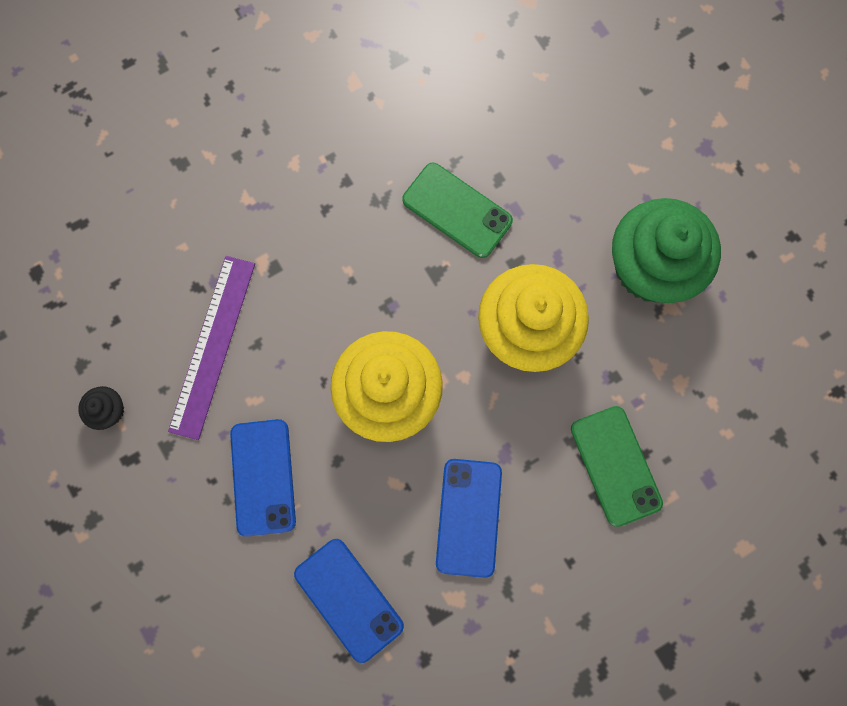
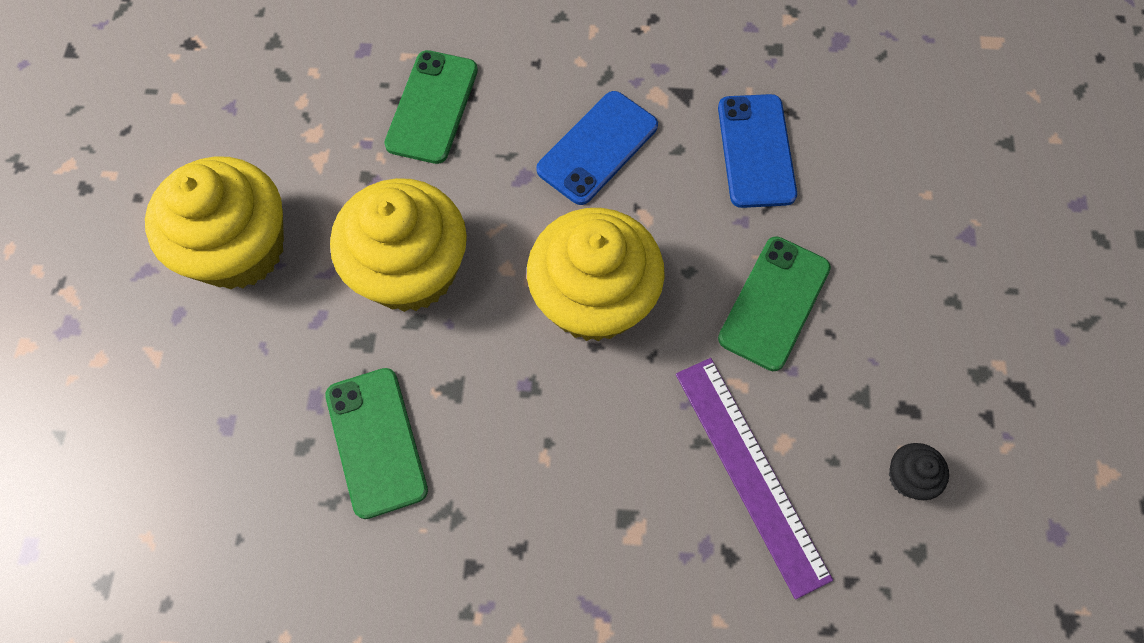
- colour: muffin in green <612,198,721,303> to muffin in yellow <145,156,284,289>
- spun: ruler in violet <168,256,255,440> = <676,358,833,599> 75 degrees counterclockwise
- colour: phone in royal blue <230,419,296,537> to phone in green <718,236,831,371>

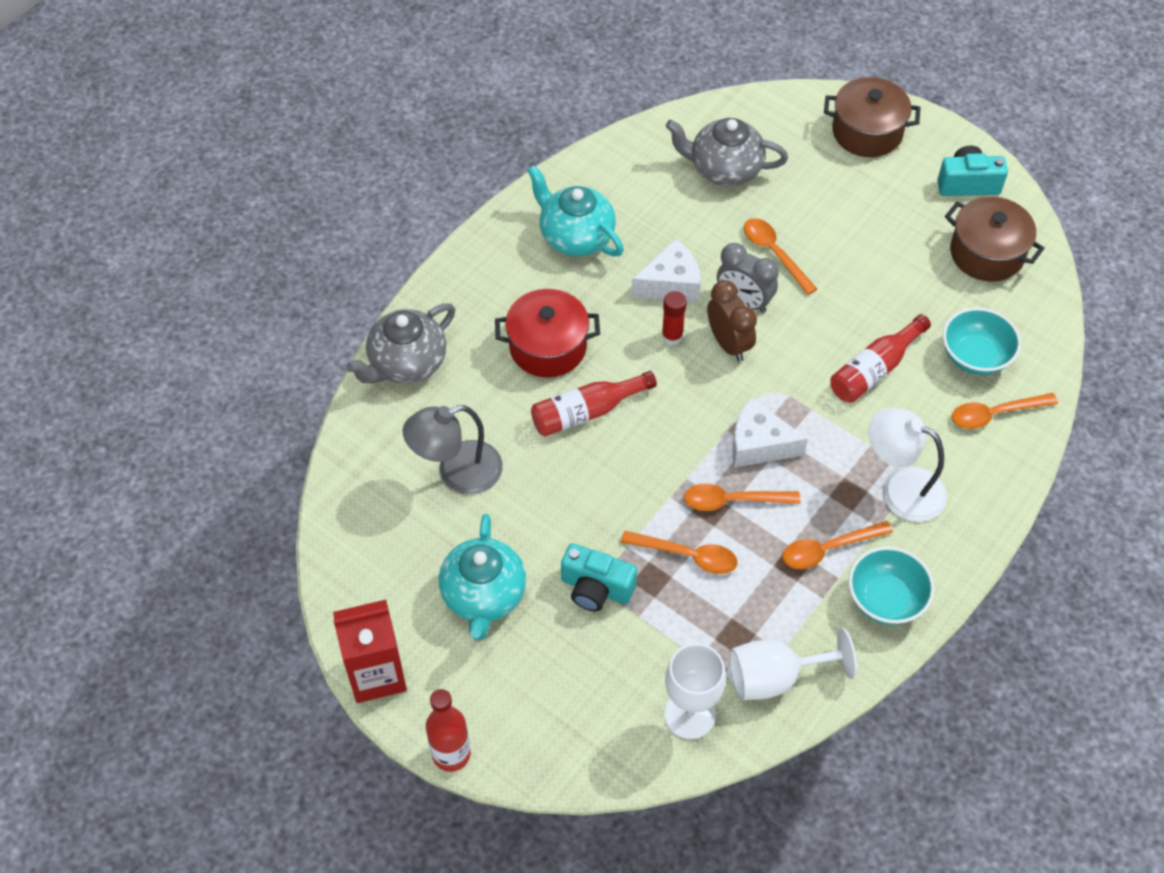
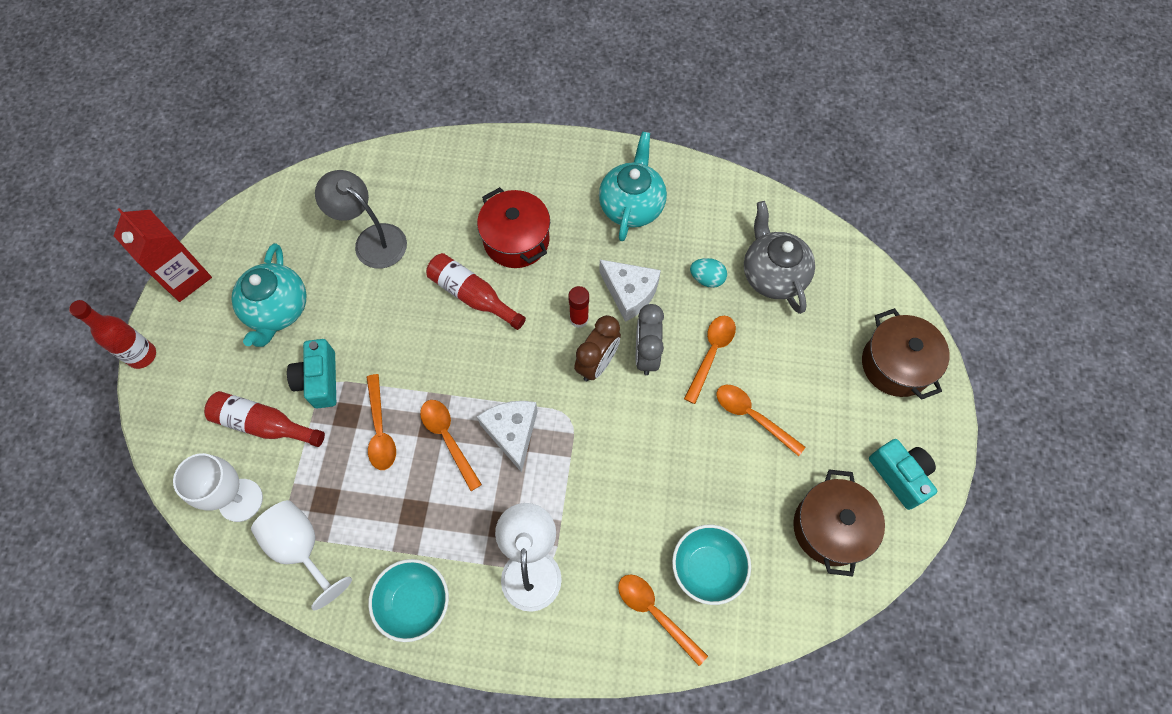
- missing: tea pot in gray <346,303,455,384>
- relocated: drink bottle in crimson <830,314,931,403> to <204,391,325,447>
- spun: tea pot in teal <439,514,526,640> = <231,243,306,347> 60 degrees counterclockwise
- relocated: spoon in bright orange <782,521,893,569> to <717,385,805,456>
- appeared: egg shape in teal <690,258,727,288>

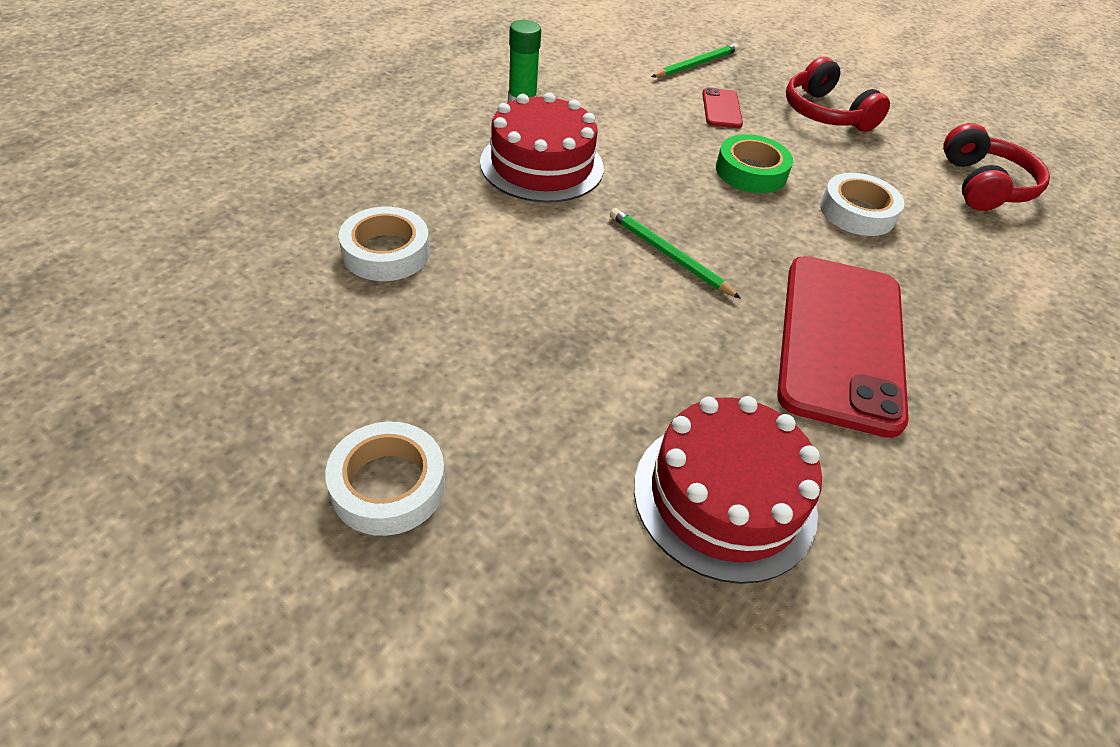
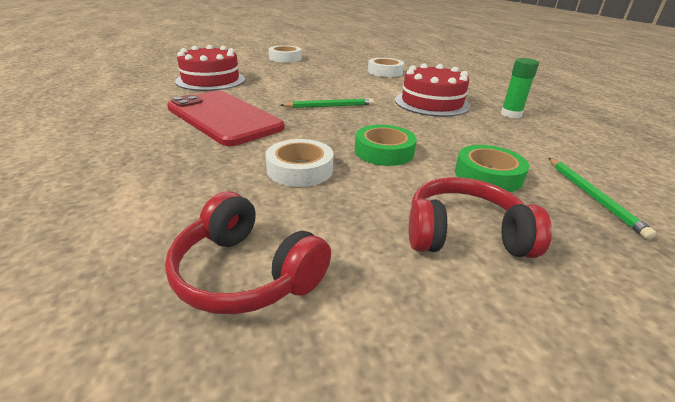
- exchanged: phone in crimson <702,87,743,128> to tape in green <455,145,529,192>

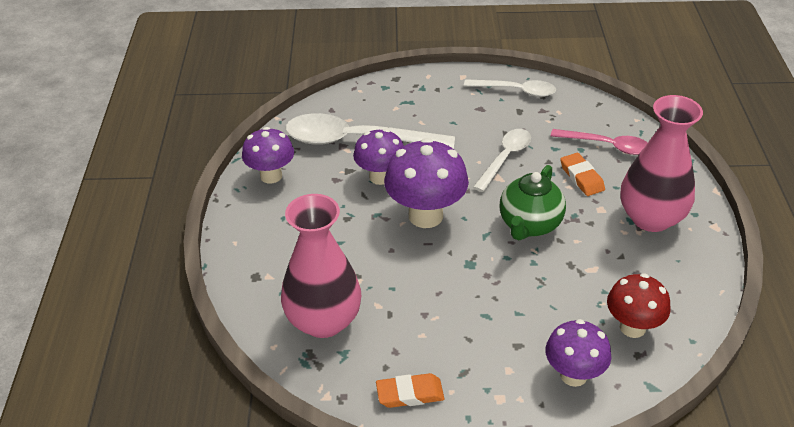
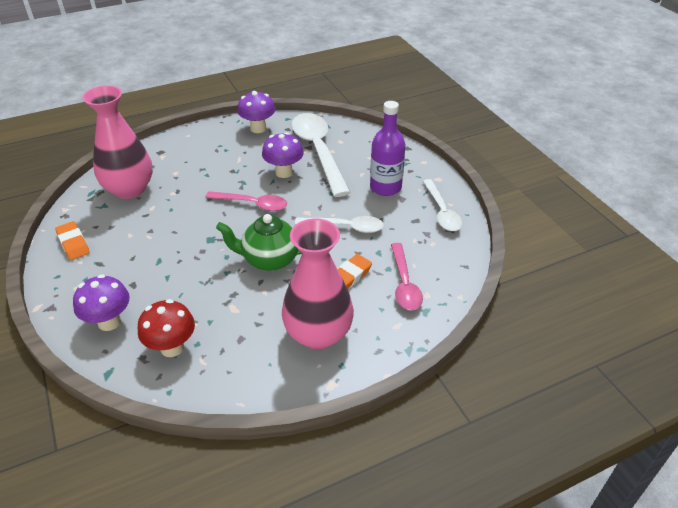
- exchanged: fungus in violet <384,138,469,228> to spoon in rose-pink <205,191,287,211>
- appeared: drink bottle in violet <370,101,406,196>

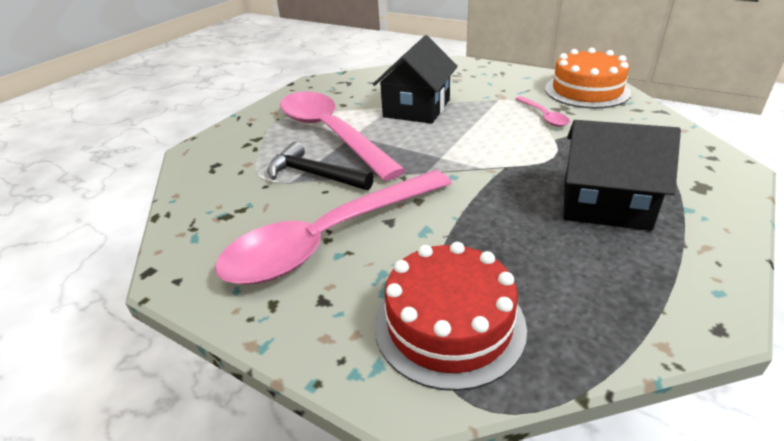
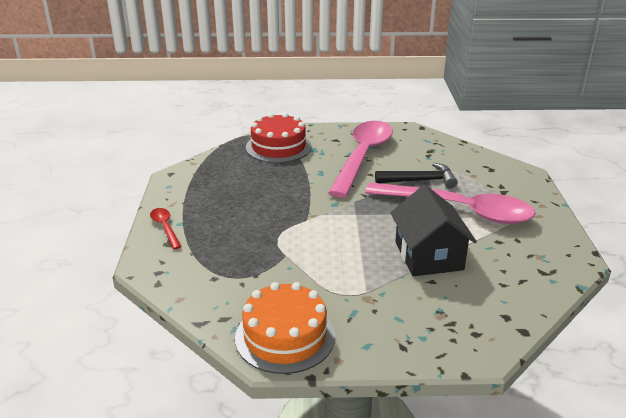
- missing: spoon in rose-pink <516,96,570,127>
- missing: house in ebony <564,120,681,231>
- appeared: spoon in crimson <150,208,182,249>

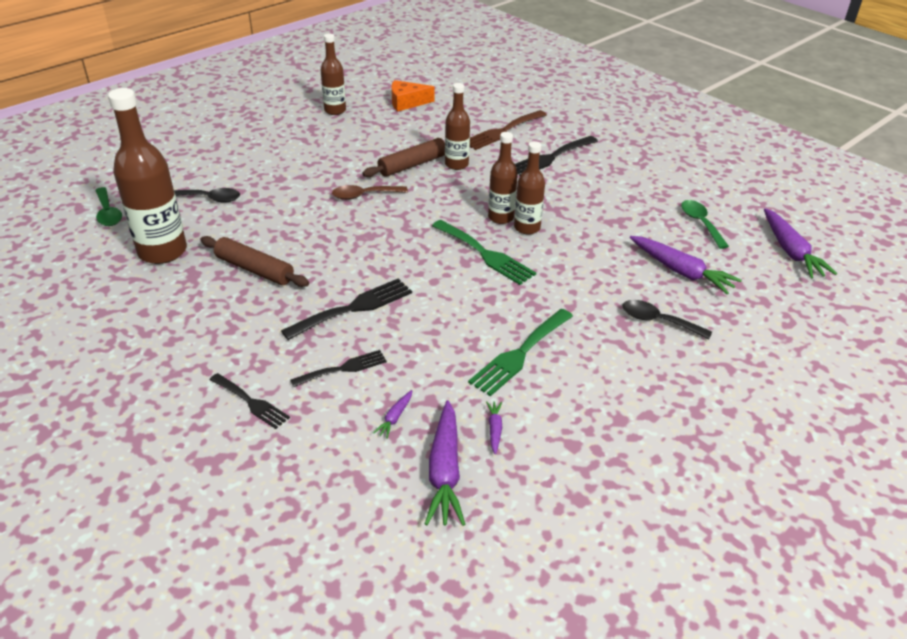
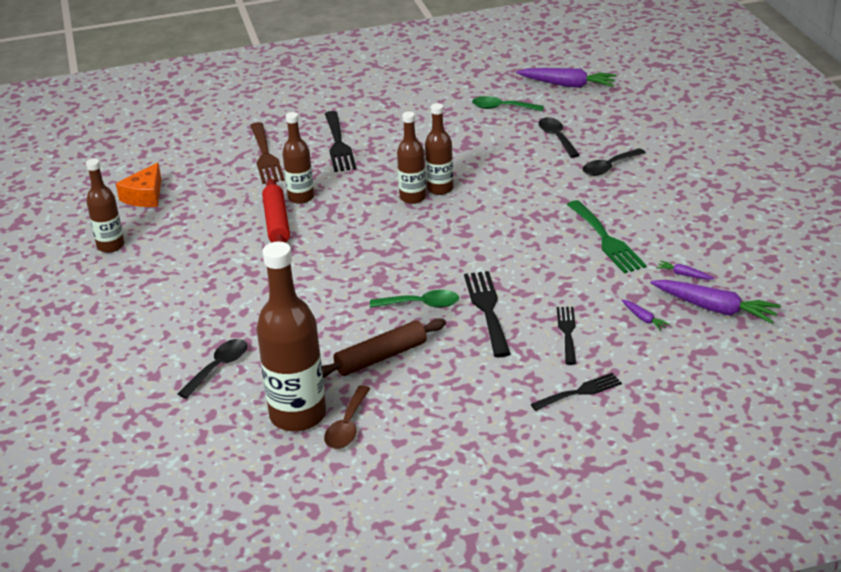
- colour: dough roller in russet <362,138,445,177> to dough roller in crimson <262,179,290,243>
- relocated: spoon in russet <332,185,408,200> to <324,385,371,449>
- relocated: spoon in green <95,187,122,226> to <370,290,459,308>
- missing: dinner fork in green <432,220,536,285>
- exchanged: root vegetable in violet <630,236,742,295> to spoon in ebony <538,117,579,158>

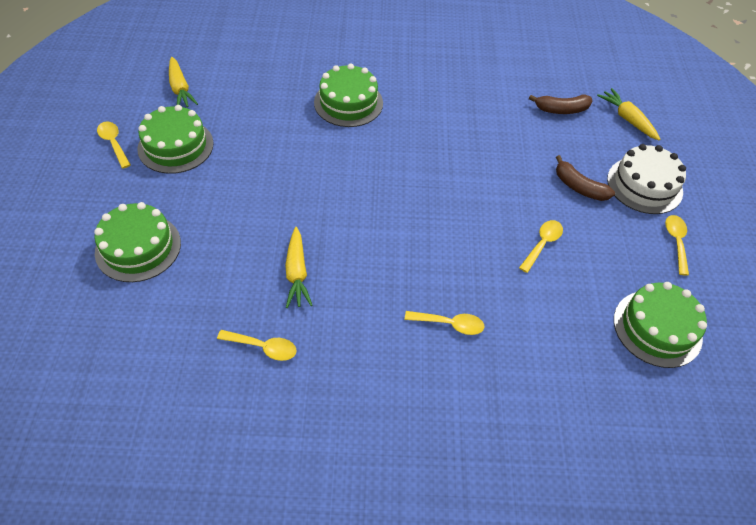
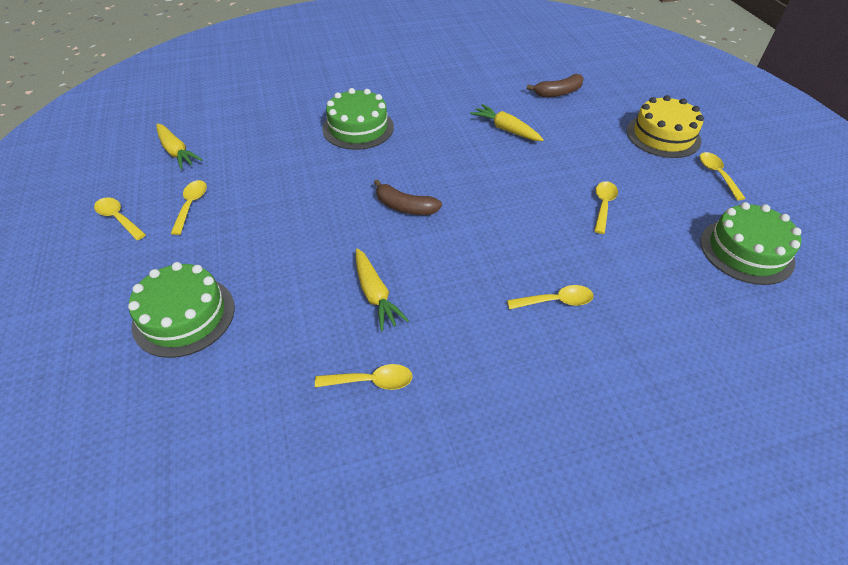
- relocated: root vegetable in yellow <597,88,660,140> to <470,104,544,141>
- exchanged: cake in green <137,105,213,174> to spoon in yellow <170,180,207,235>
- colour: cake in snow-white <607,144,686,214> to cake in yellow <627,95,704,158>
- relocated: toy banana in russet <556,155,615,201> to <374,179,442,215>

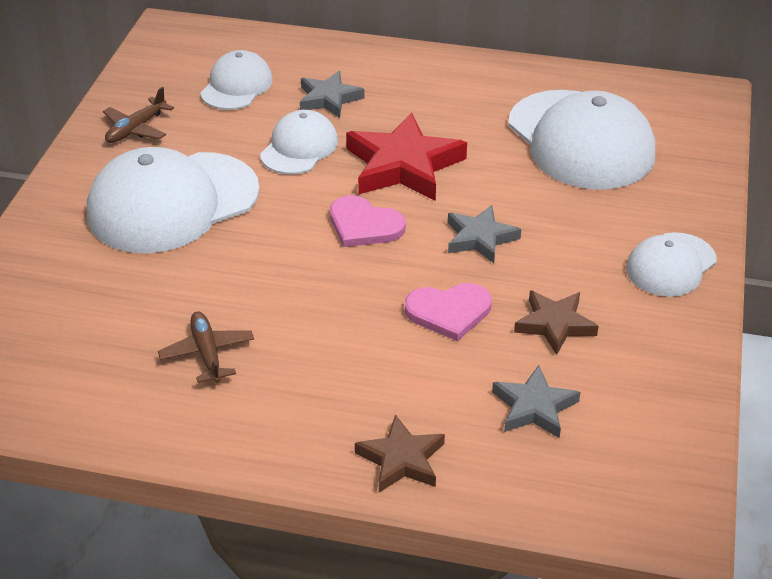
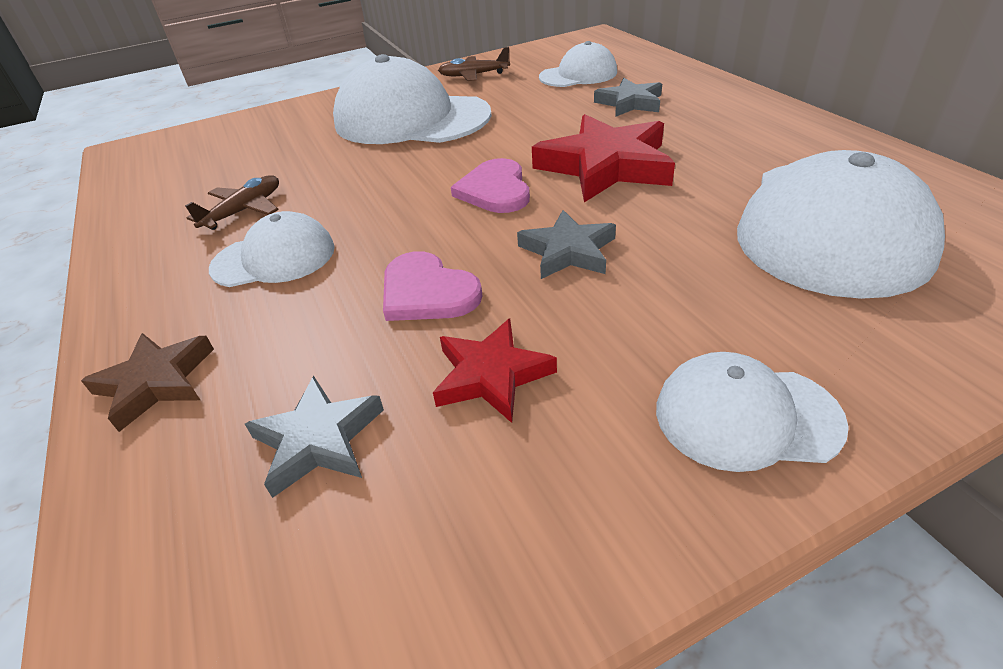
- relocated: peaked cap in snow-white <260,110,338,174> to <209,211,335,287>
- colour: star shape in russet <514,290,599,355> to star shape in crimson <433,318,557,423>

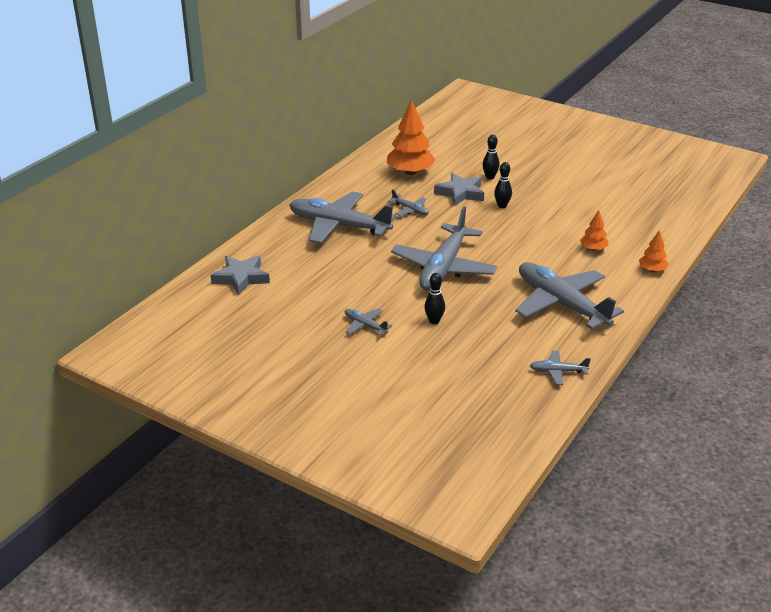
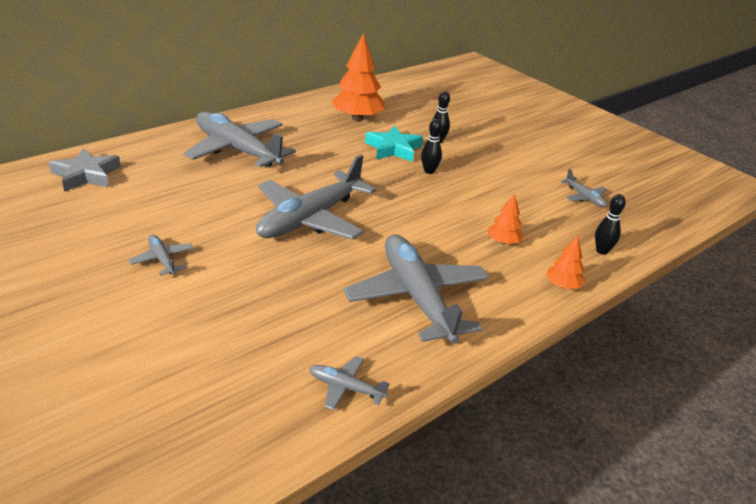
- colour: star shape in gray <434,173,484,206> to star shape in teal <365,125,423,162>
- relocated: aeroplane in gray <388,189,429,216> to <560,169,607,207>
- relocated: skittle in ebony <424,273,445,324> to <595,194,626,255>

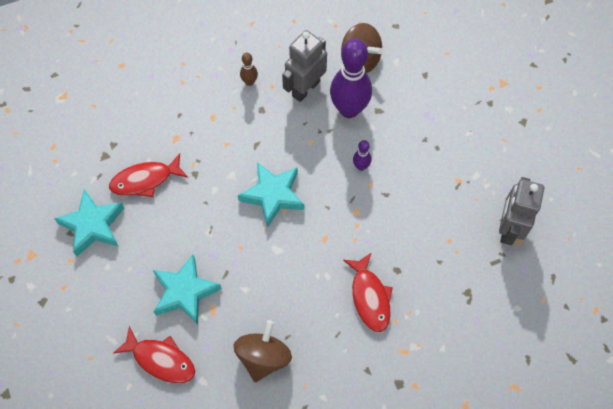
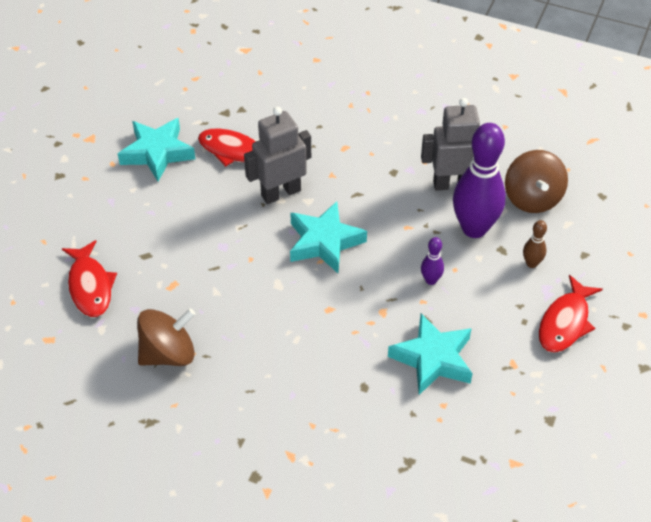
- relocated: skittle in russet <240,53,258,86> to <523,220,547,268>
- relocated: toy robot in gray <499,177,544,245> to <244,107,311,204>
- relocated: fish figure in crimson <343,253,393,332> to <539,275,603,353>
- relocated: star shape in teal <153,254,222,325> to <388,313,473,395>

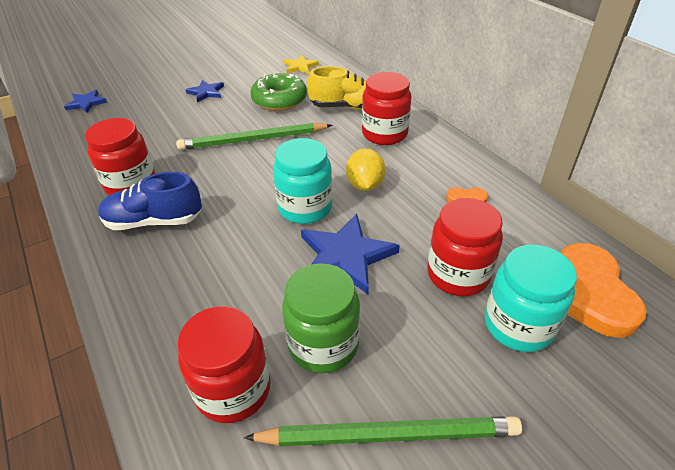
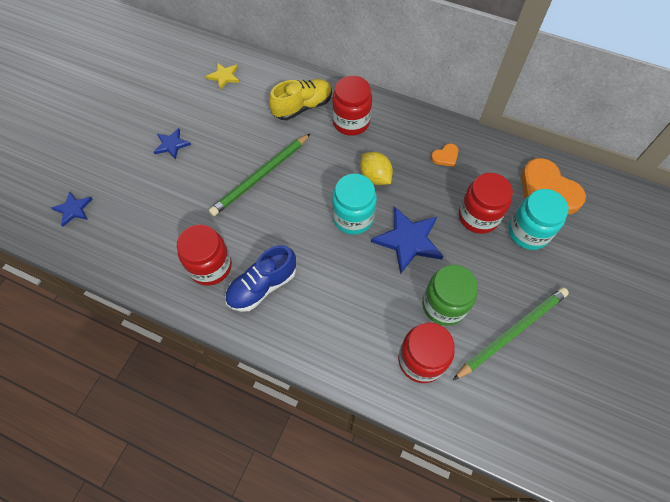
- missing: glazed donut in green <251,73,307,111>

